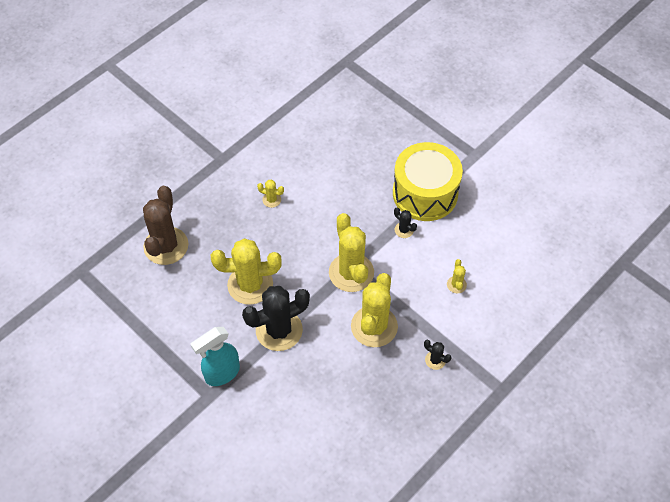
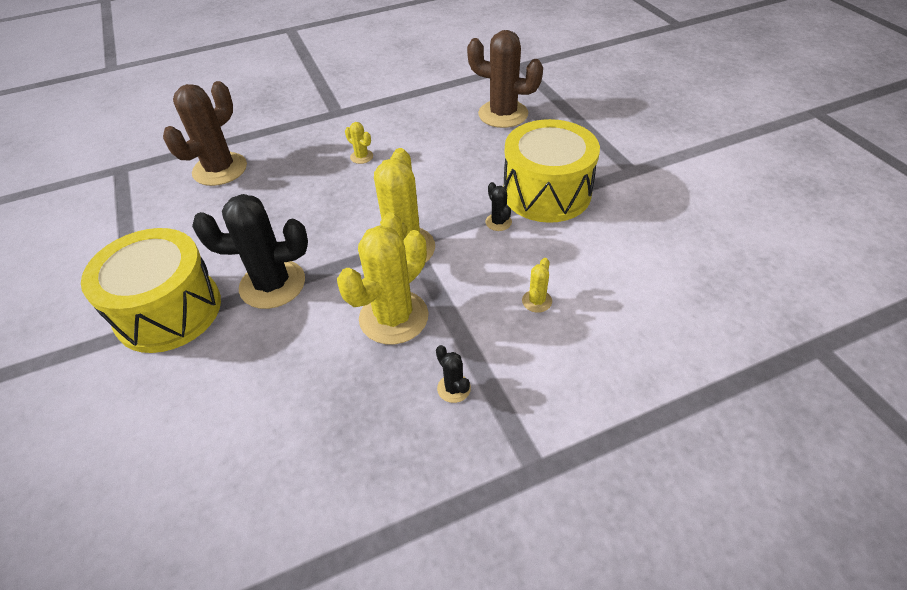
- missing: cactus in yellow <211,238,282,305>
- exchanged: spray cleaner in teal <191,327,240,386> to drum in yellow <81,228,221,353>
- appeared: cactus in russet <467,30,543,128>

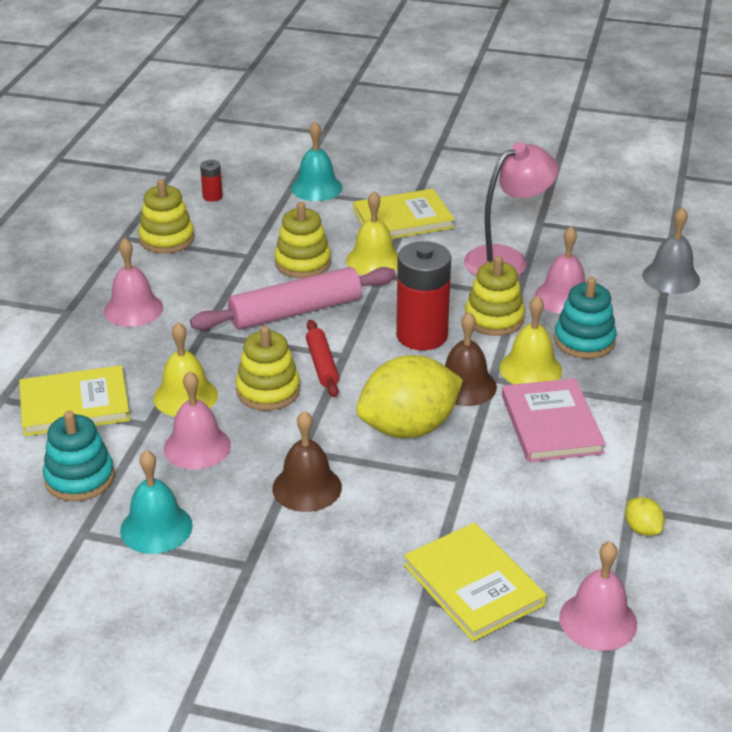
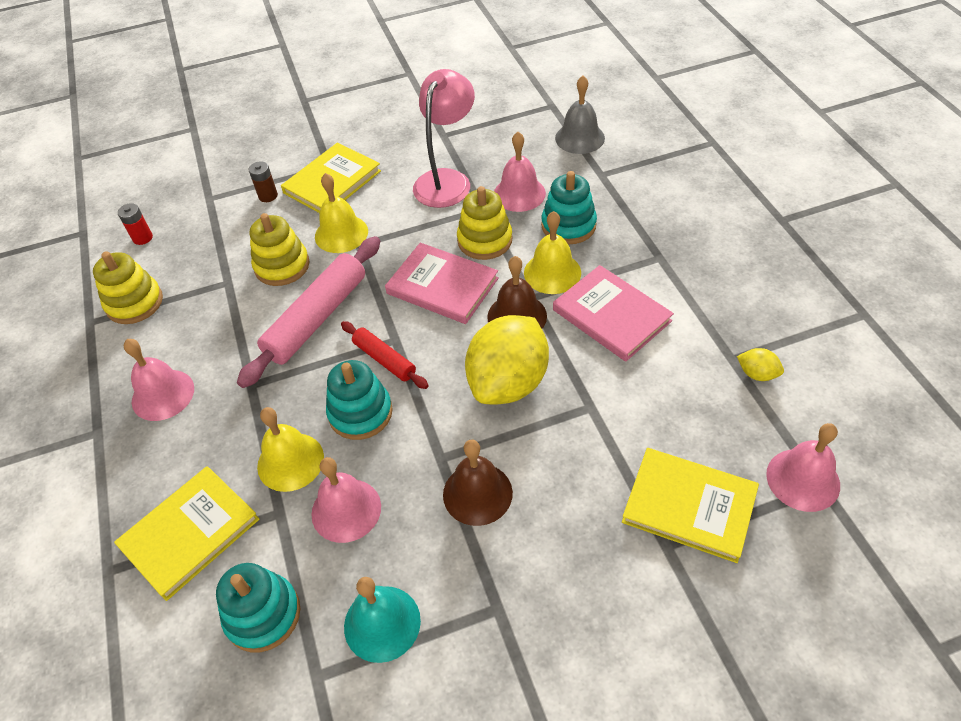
- missing: school bell in teal <291,121,343,201>
- exchanged: battery in crimson <396,241,451,350> to hardback in rose-pink <385,243,499,324>
- colour: stacking toy in yellow <235,326,300,411> to stacking toy in teal <326,360,393,440>
- appeared: battery in russet <249,161,278,202>

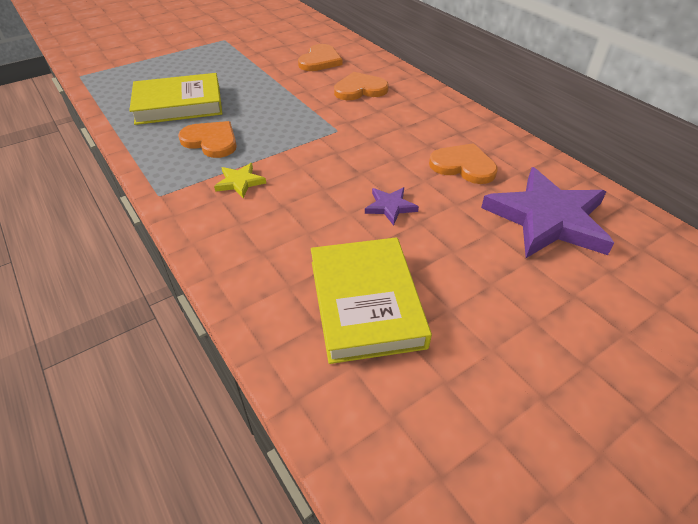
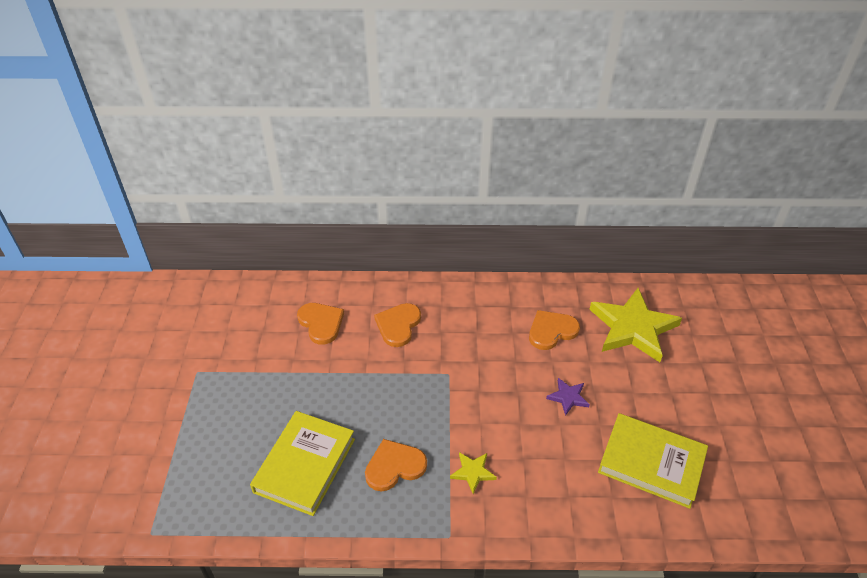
- colour: star shape in violet <481,167,614,258> to star shape in yellow <589,288,682,362>

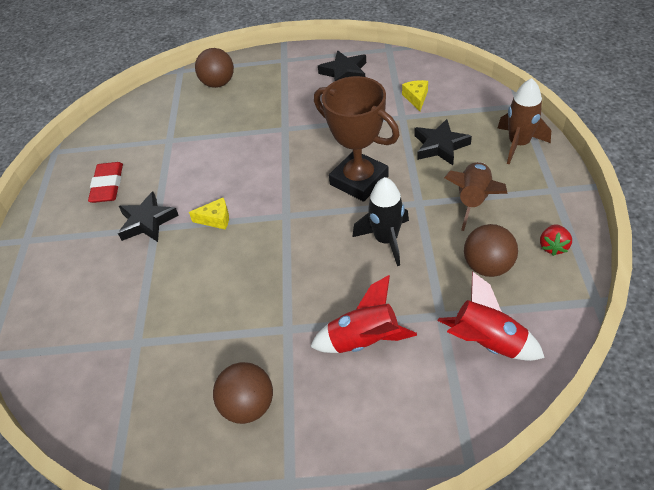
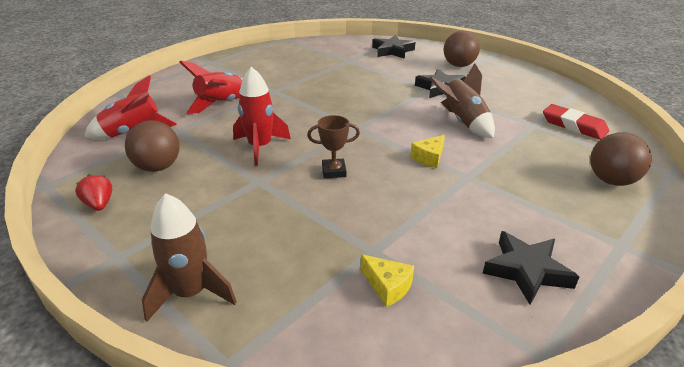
- size: award cup in russet <314,76,400,202> = <307,115,360,178> x0.47
- relocated: star shape in ebony <414,119,472,165> to <372,35,415,59>
- relocated: eraser in crimson <88,162,123,203> to <543,104,609,140>
- relocated: rocket in russet <444,162,508,231> to <429,63,495,138>
- colour: rocket in ebony <352,177,409,266> to rocket in crimson <233,67,291,166>
- relocated: cheese in yellow <189,198,229,230> to <410,135,445,168>
- relocated: play ball in russet <213,362,273,424> to <444,31,480,67>

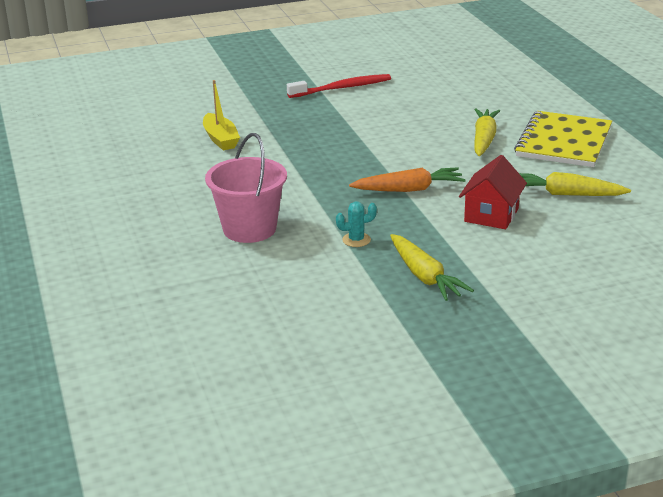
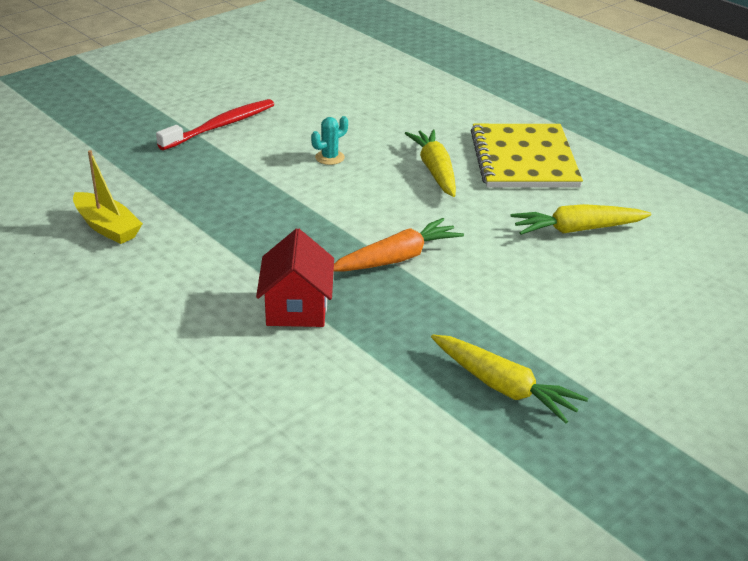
- missing: bucket in rose-pink <205,133,287,243>
- relocated: house in crimson <459,155,527,229> to <256,228,334,327>
- relocated: cactus in teal <336,201,377,247> to <311,116,348,165>

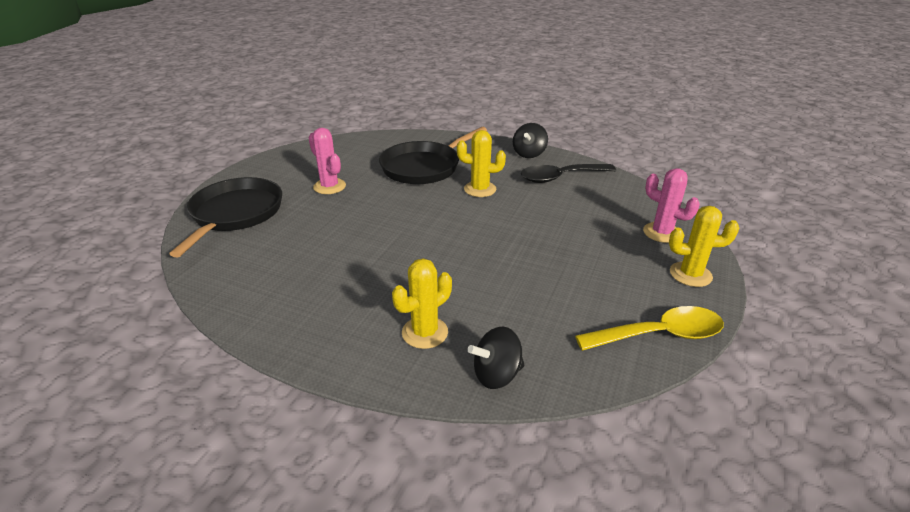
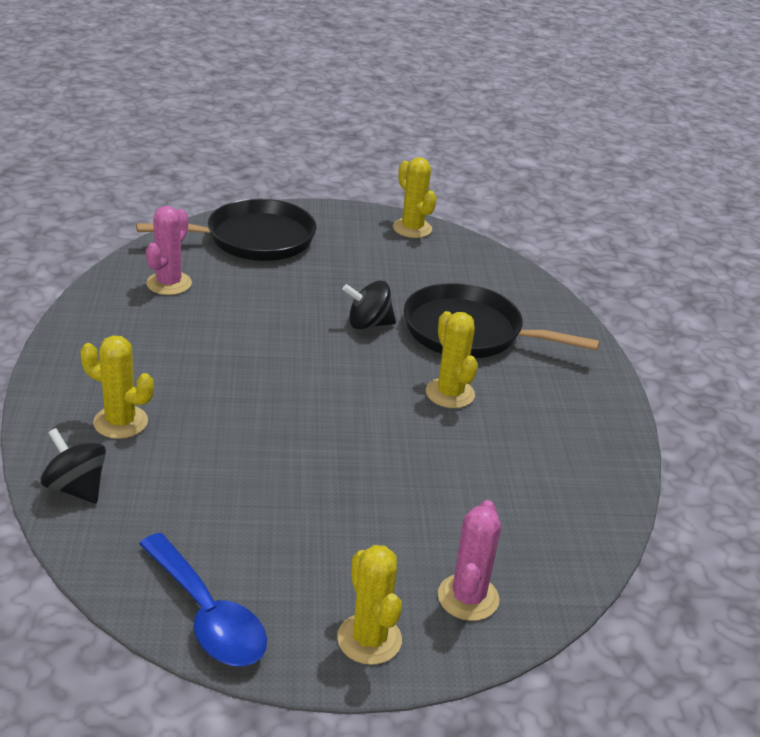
- relocated: toy top in ebony <513,123,548,158> to <342,280,396,329>
- relocated: cactus in rose-pink <309,128,346,194> to <146,206,192,295>
- missing: spoon in ebony <521,164,616,183>
- colour: spoon in yellow <575,306,724,351> to spoon in royal blue <139,533,267,666>
- appeared: cactus in yellow <393,157,437,238>

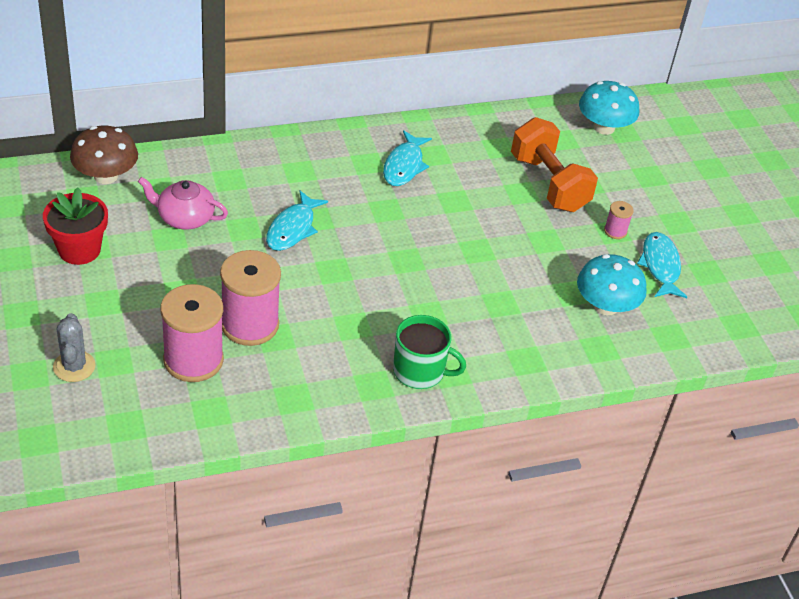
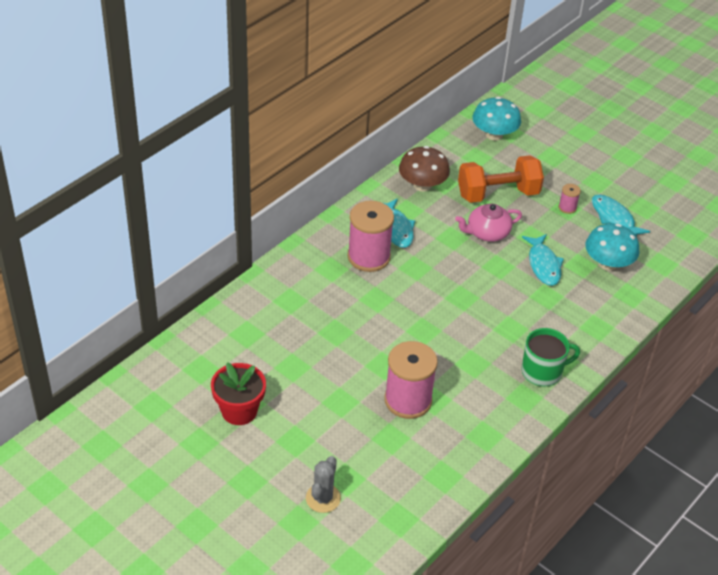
- spun: dumbbell in bright orange <511,117,598,212> = <458,155,544,203> 45 degrees counterclockwise
- relocated: fungus in russet <70,126,138,184> to <399,146,450,192>
- relocated: tea pot in rose-pink <138,177,228,229> to <455,204,522,242>
- relocated: fish figure in teal <266,191,328,251> to <522,234,564,286>
- relocated: reel of thread in rose-pink <160,284,224,382> to <348,201,394,272>
- spun: cactus in gray <53,313,95,382> = <306,456,341,513> 60 degrees clockwise

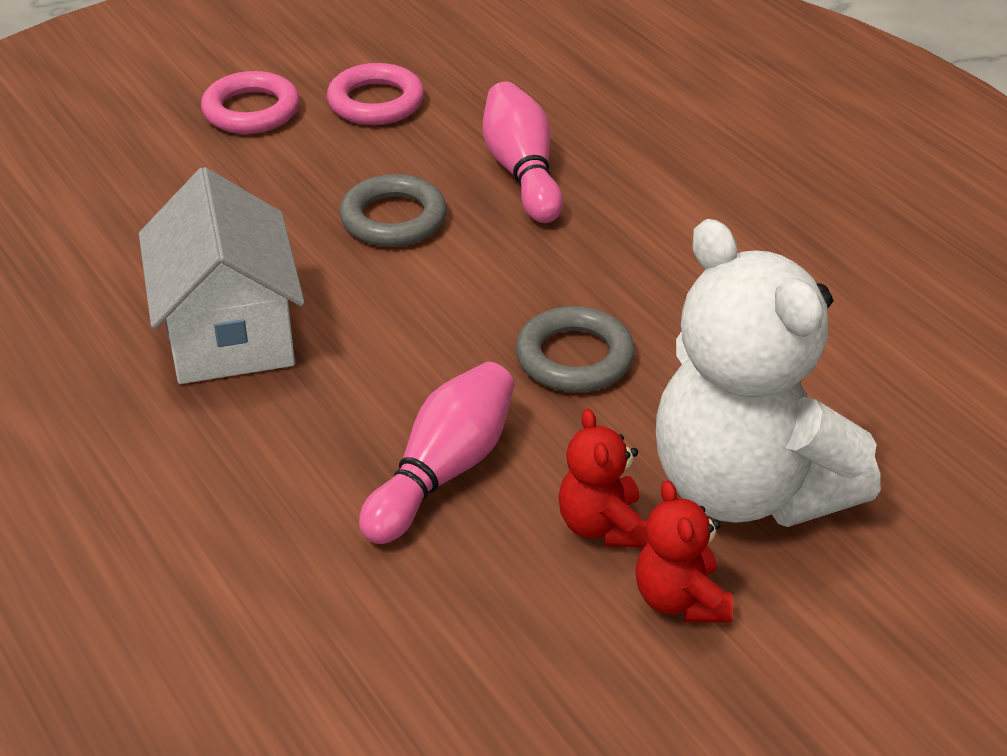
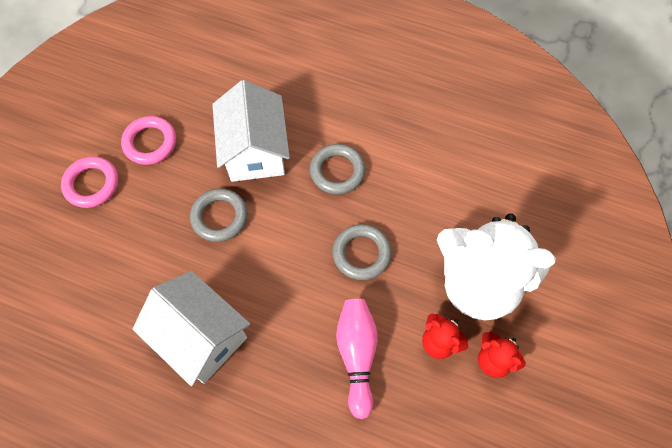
- exchanged: skittle in rose-pink <483,82,563,223> to house in snow-white <212,80,290,182>
- appeared: torus in gray <310,144,365,195>

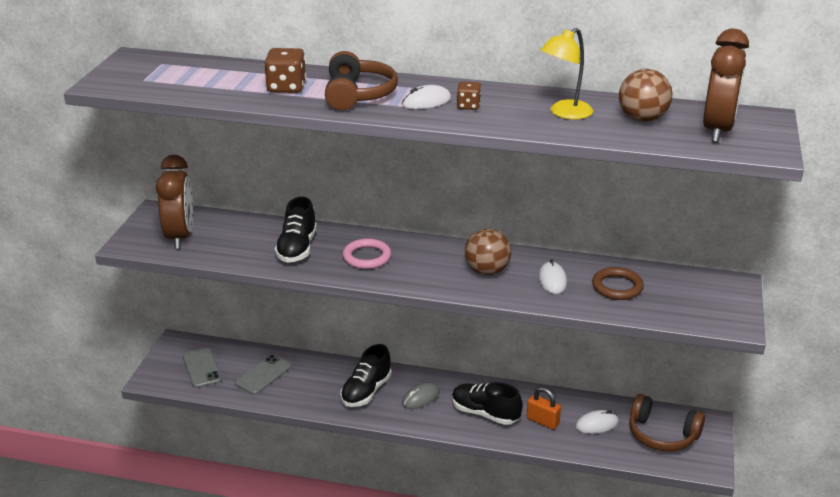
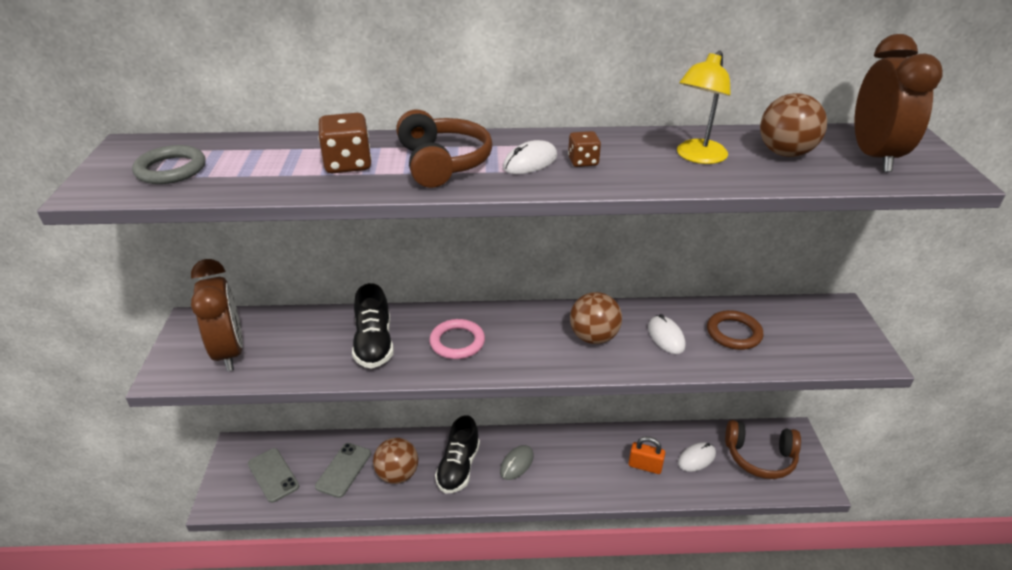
- missing: lace-up shoe in ebony <452,382,523,425>
- appeared: torus in gray <132,145,206,184>
- appeared: play ball in russet <373,438,418,484>

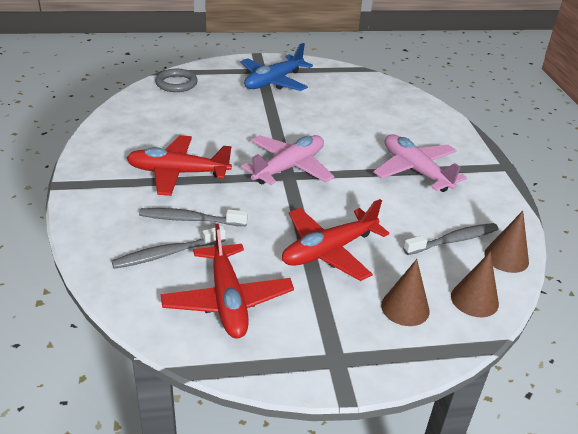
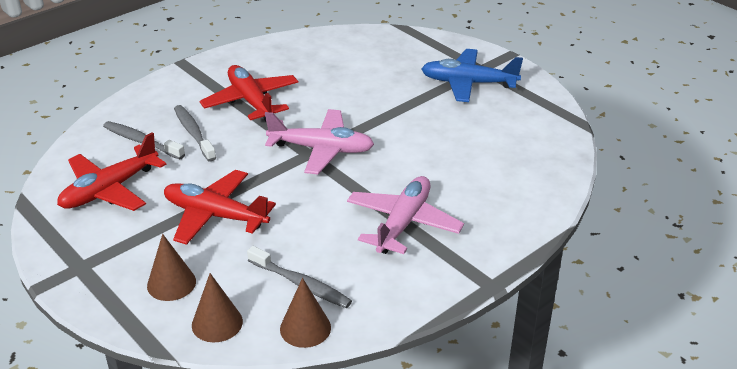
- missing: torus in gray <155,69,198,92>

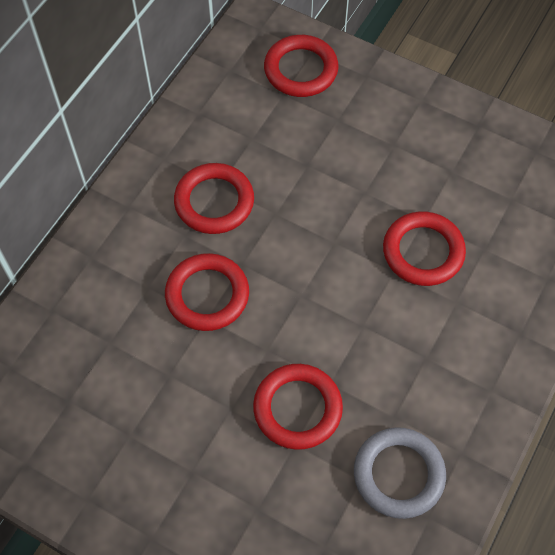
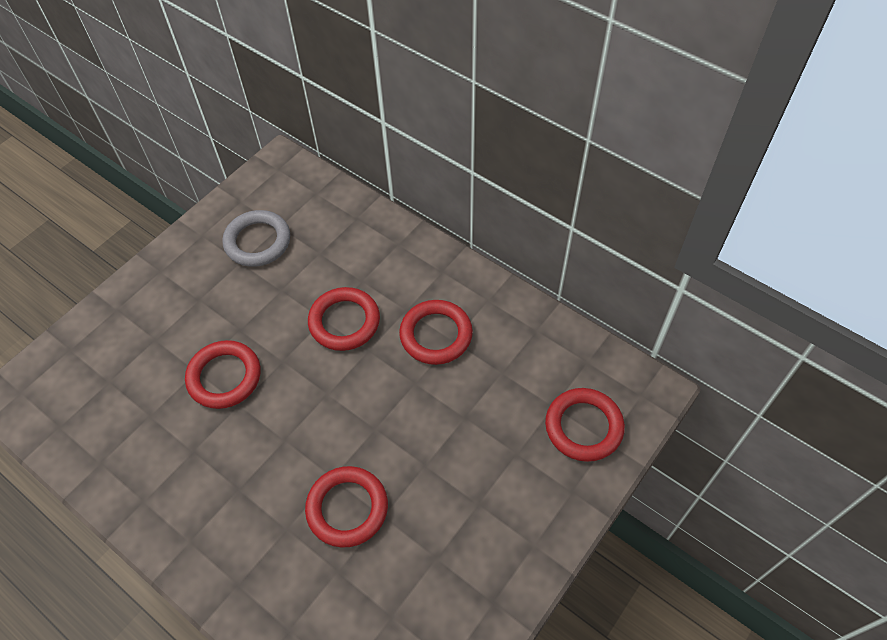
- relocated: torus in gray <354,427,446,519> to <222,210,290,267>

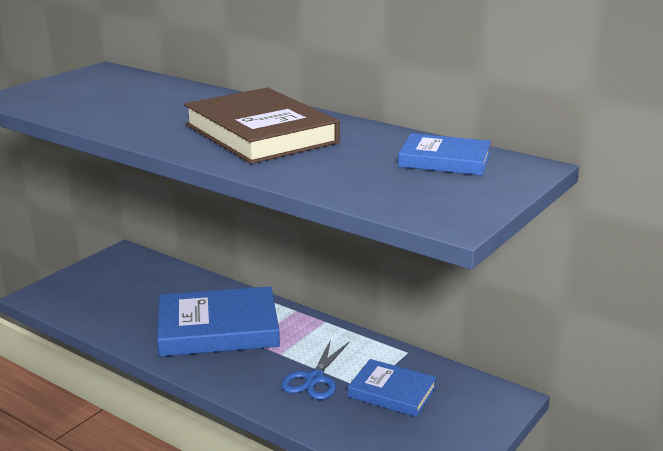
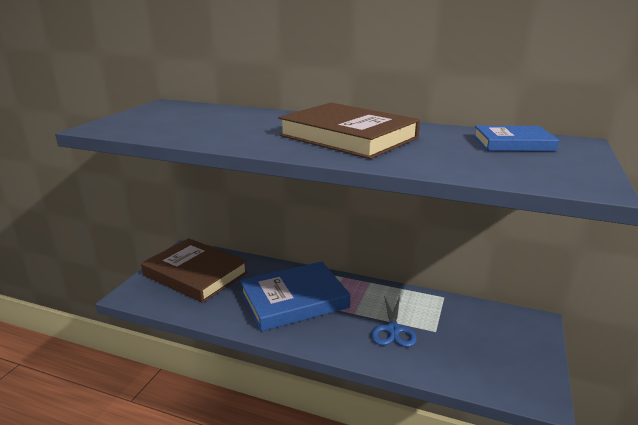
- missing: hardback in royal blue <348,359,437,417>
- appeared: hardback in russet <141,238,248,303>

